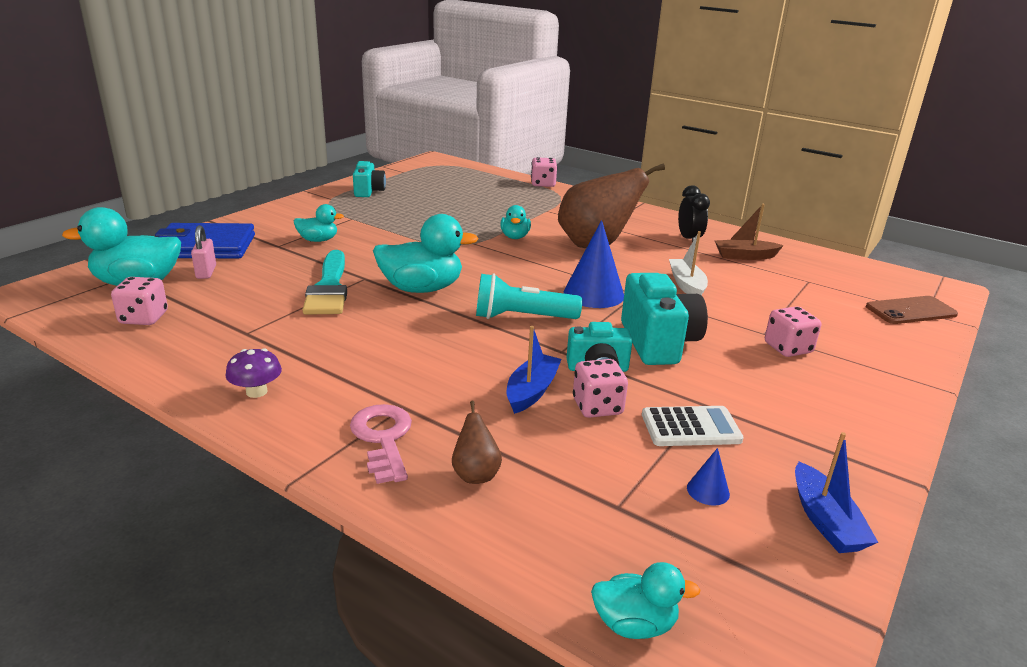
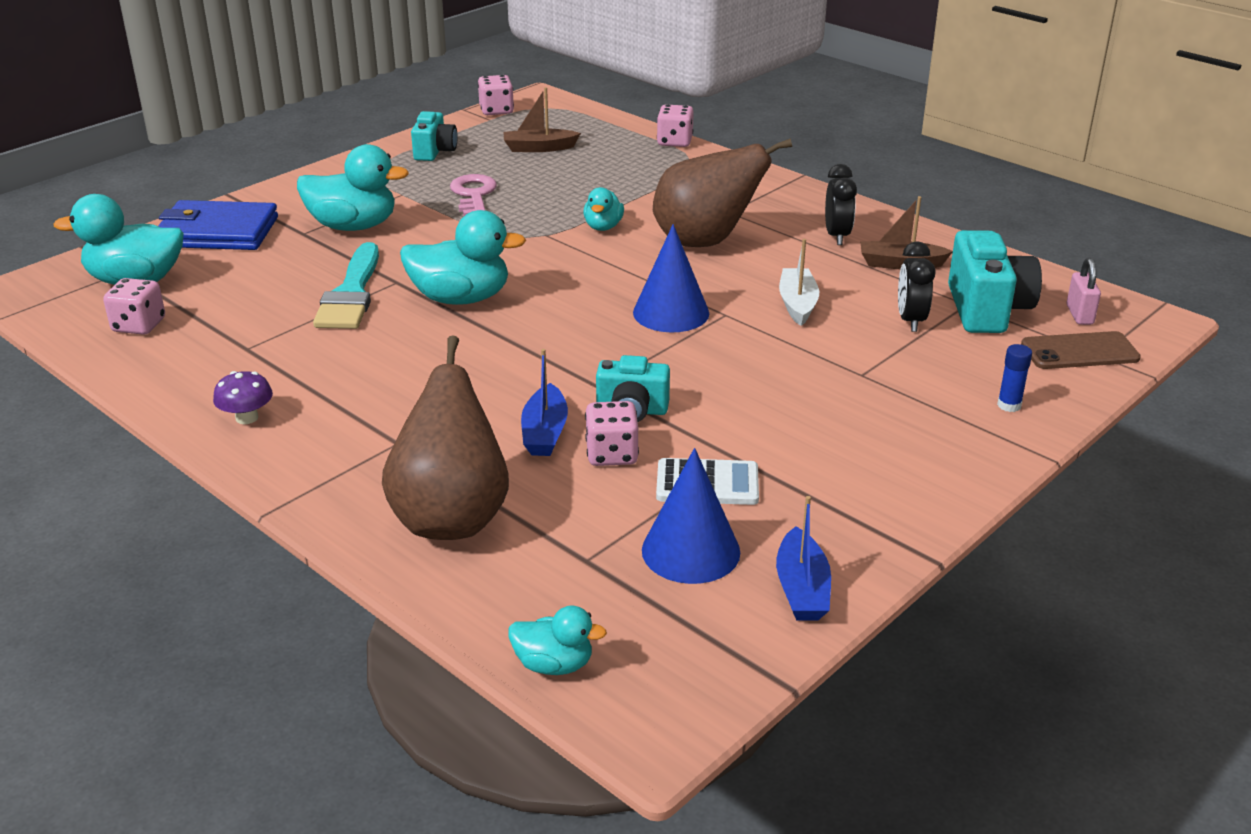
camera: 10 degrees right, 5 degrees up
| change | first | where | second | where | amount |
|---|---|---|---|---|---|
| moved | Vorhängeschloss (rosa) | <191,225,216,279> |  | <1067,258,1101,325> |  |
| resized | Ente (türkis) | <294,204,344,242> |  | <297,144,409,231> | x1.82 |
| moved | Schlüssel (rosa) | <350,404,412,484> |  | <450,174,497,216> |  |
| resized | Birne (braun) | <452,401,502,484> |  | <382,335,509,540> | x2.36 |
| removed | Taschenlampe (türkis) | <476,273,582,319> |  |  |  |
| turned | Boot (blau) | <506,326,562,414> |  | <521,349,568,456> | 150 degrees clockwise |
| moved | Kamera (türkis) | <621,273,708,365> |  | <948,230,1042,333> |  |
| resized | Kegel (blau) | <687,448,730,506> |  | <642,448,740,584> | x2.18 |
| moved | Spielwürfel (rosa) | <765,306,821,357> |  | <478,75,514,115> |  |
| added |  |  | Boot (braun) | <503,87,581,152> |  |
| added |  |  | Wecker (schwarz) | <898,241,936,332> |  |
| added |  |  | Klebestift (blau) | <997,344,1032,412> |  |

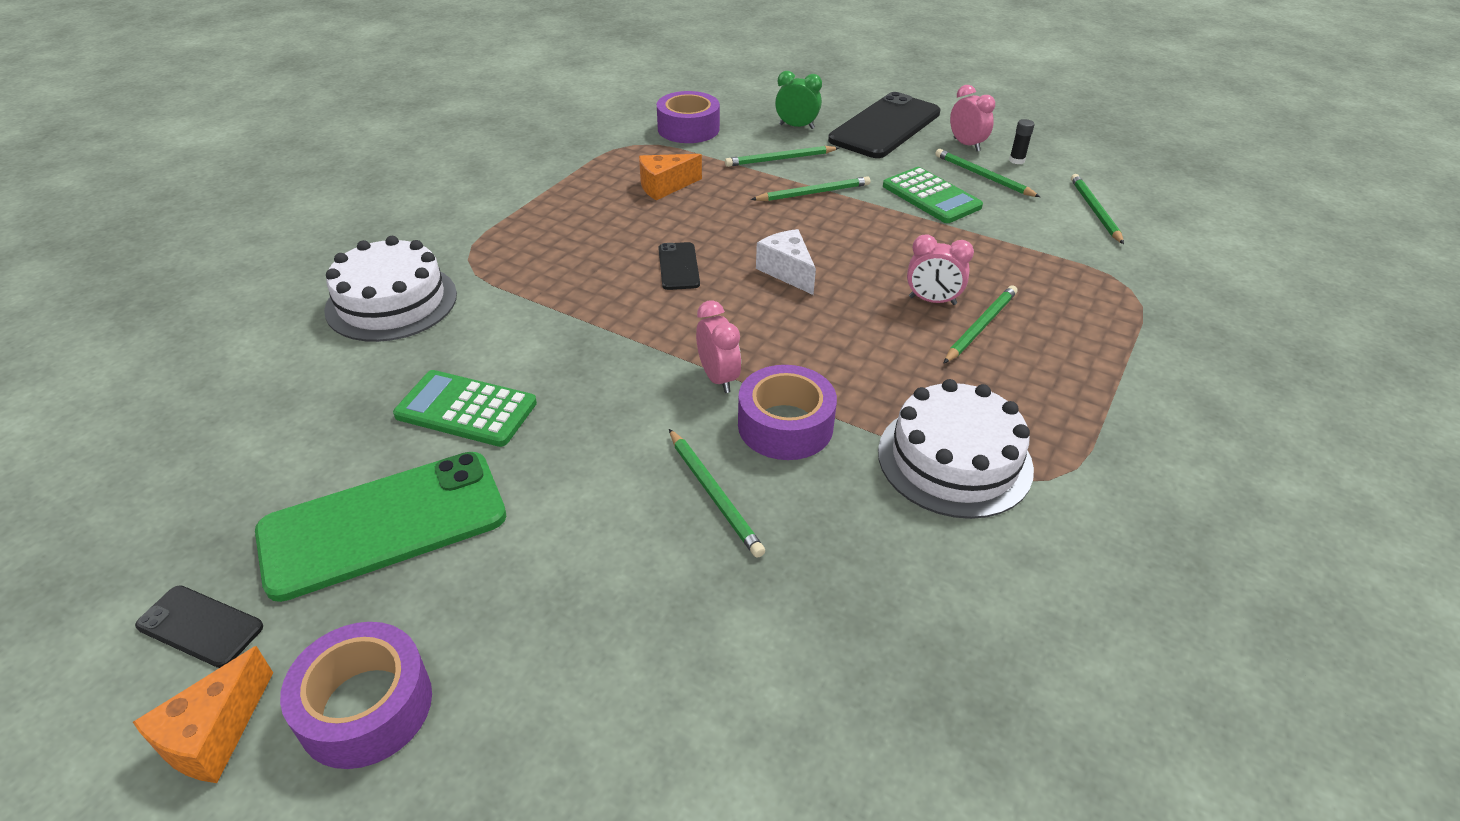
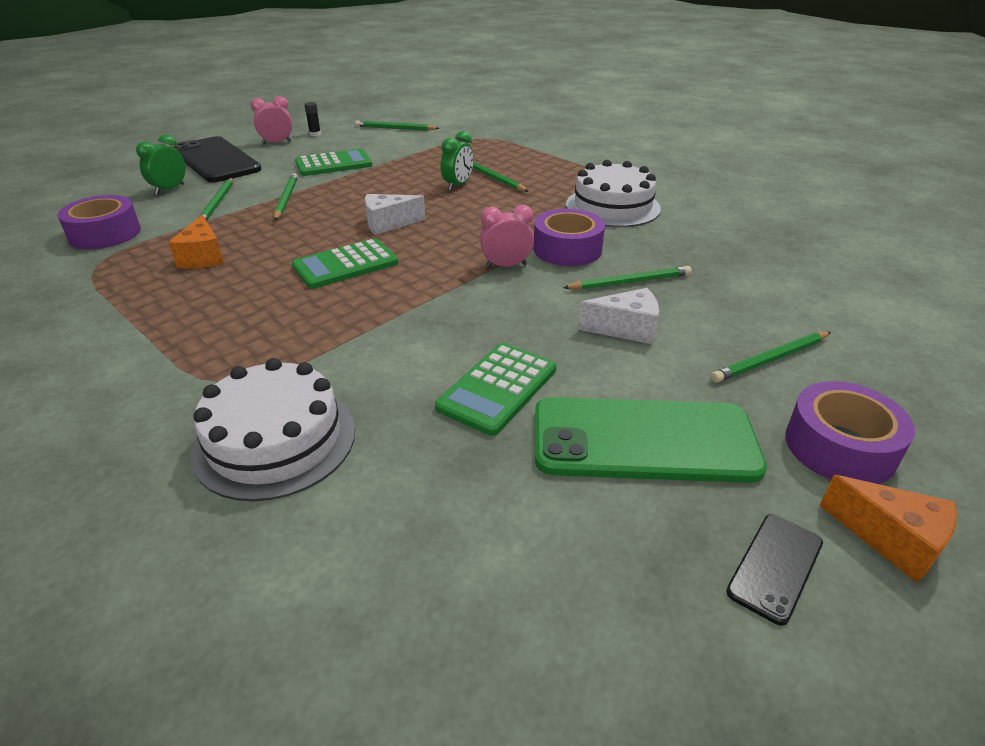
camera: 75 degrees left, 5 degrees down
| change | first | where | second | where | amount |
|---|---|---|---|---|---|
| turned | Handy (grün) | <255,452,506,602> |  | <535,397,767,483> | 75 degrees counterclockwise |
| replaced | Handy (schwarz) | <659,242,700,290> | Taschenrechner (grün) | <292,238,398,289> |  |
| recoloured | Wecker (rosa) | <907,235,974,305> | Wecker (grün) | <441,131,474,191> |  |
| moved | Bleistift (grün) | <935,149,1040,197> |  | <711,332,831,383> |  |
| added |  |  | Käse (weiß) | <578,288,659,344> |  |

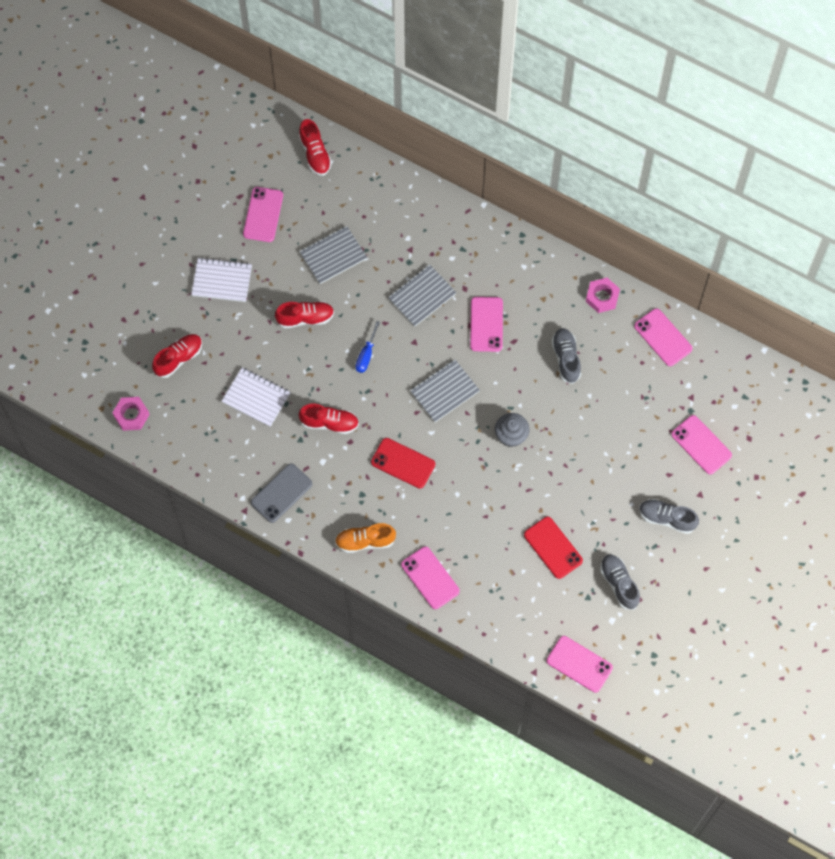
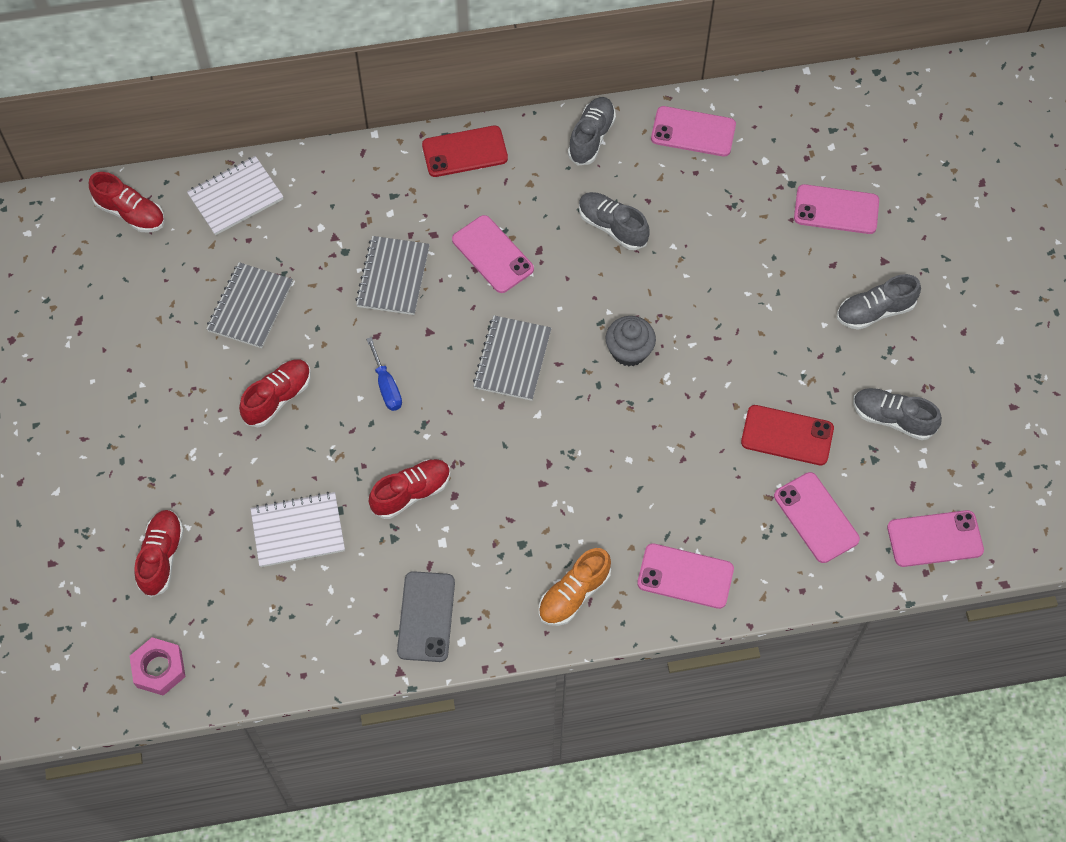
camera: 40 degrees left, 5 degrees down
| change | first | where | second | where | amount |
|---|---|---|---|---|---|
| moved | Notizbuch (weiß) | <191,257,252,302> |  | <187,156,284,235> |  |
| moved | Handy (rosa) | <243,187,283,242> |  | <774,472,860,563> |  |
| moved | Handy (rot) | <371,438,435,489> |  | <422,126,508,177> |  |
| replaced | Sechskantmutter (rosa) | <586,278,620,313> | Schuh (grau) | <568,97,616,166> |  |

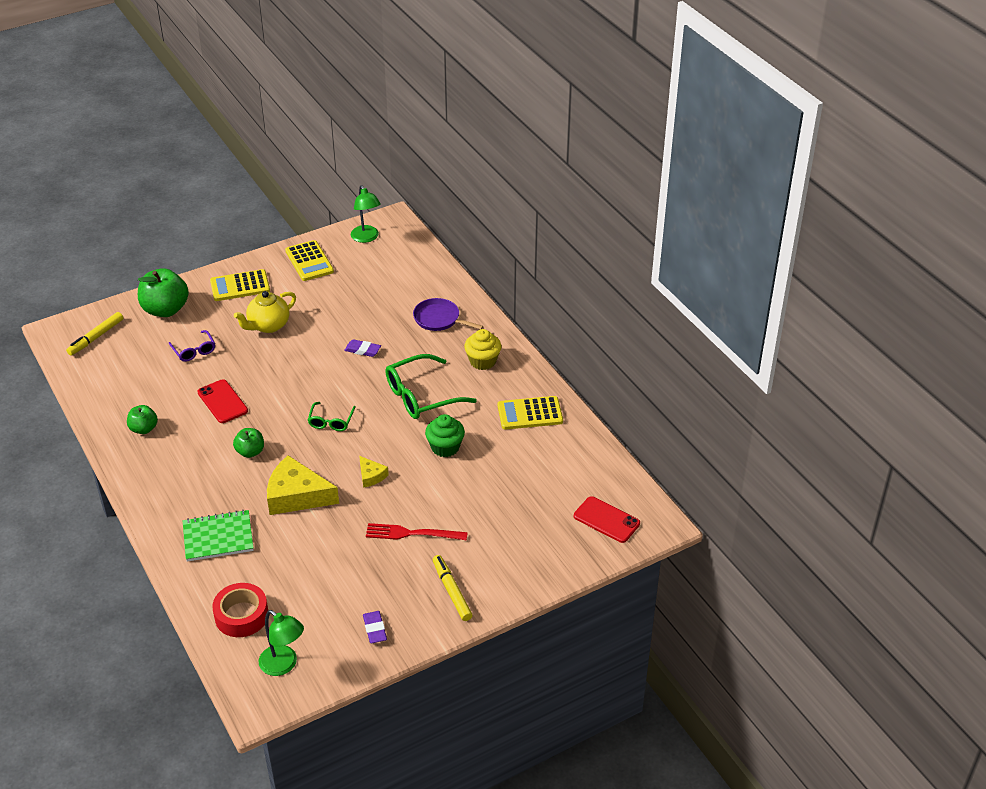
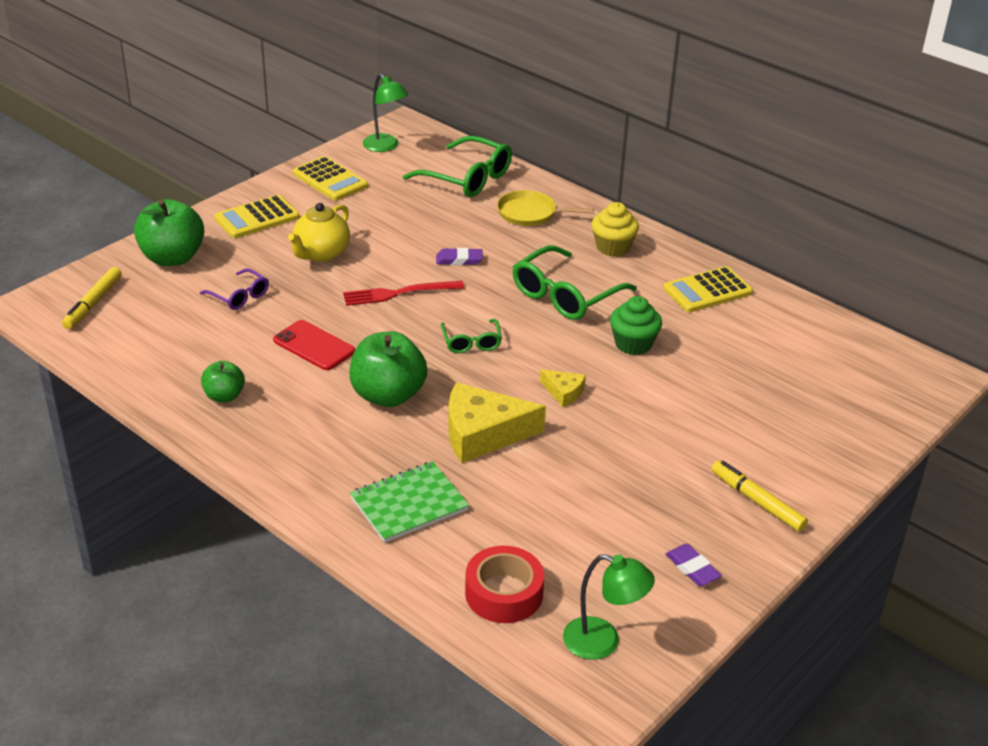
camera: 20 degrees left, 5 degrees down
| change | first | where | second | where | amount |
|---|---|---|---|---|---|
| resized | Apfel (grün) | <233,428,264,458> |  | <349,331,427,407> | x1.81 |
| moved | Gabel (rot) | <366,523,468,541> |  | <343,281,464,306> |  |
| recoloured | Pfanne (lila) | <413,298,483,331> | Pfanne (gelb) | <497,190,594,226> |  |
| removed | Handy (rot) | <574,496,640,543> |  |  |  |
| added |  |  | Brille (grün) | <403,136,512,197> |  |

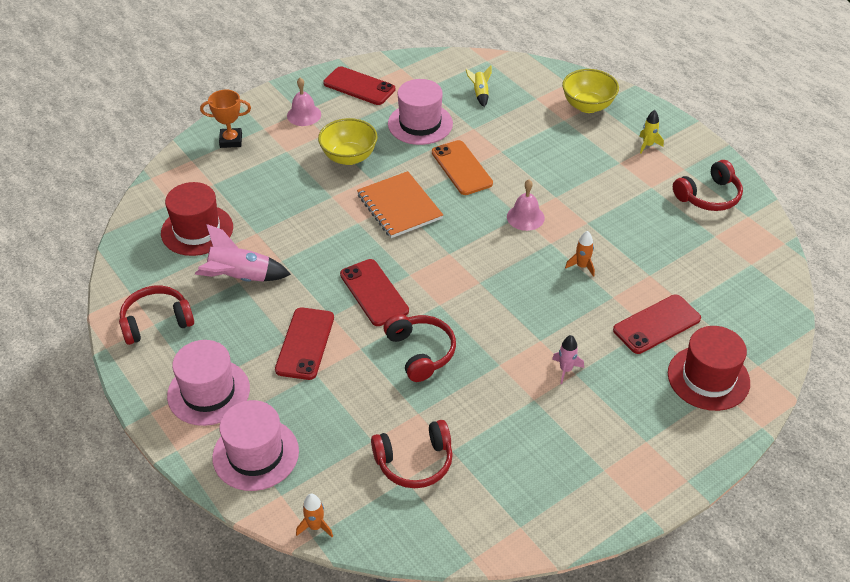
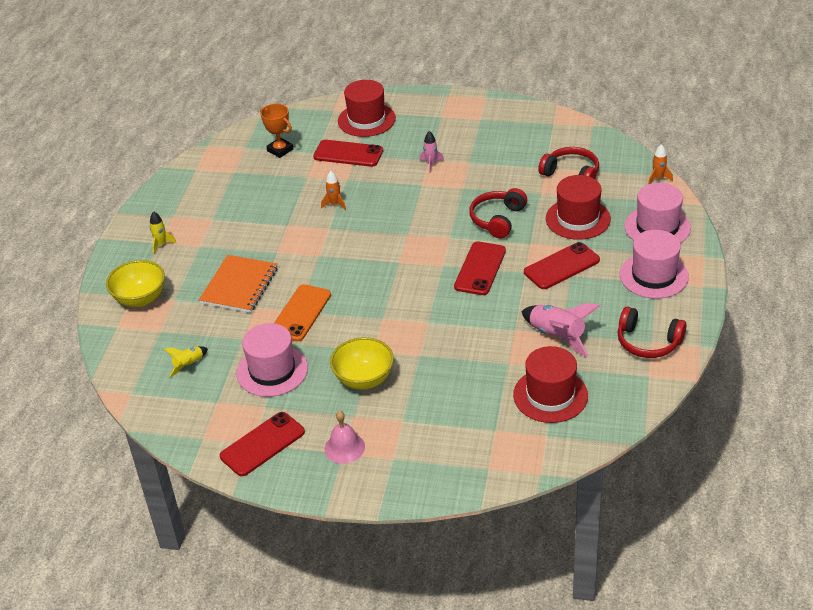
camera: 130 degrees left, 5 degrees down
| change | first | where | second | where | amount |
|---|---|---|---|---|---|
| moved | Pokal (orange) | <200,90,251,148> |  | <260,104,293,158> |  |
| turned | Handy (rot) | <323,66,395,105> |  | <220,412,305,476> | 60 degrees clockwise |
| moved | Notizbuch (orange) | <357,171,443,238> |  | <199,255,278,313> |  |
| removed | Glocke (rosa) | <507,180,545,231> |  |  |  |
| removed | Kopfhörer (rot) | <673,160,743,211> |  |  |  |
| added |  |  | Hut (rot) | <546,175,611,240> |  |

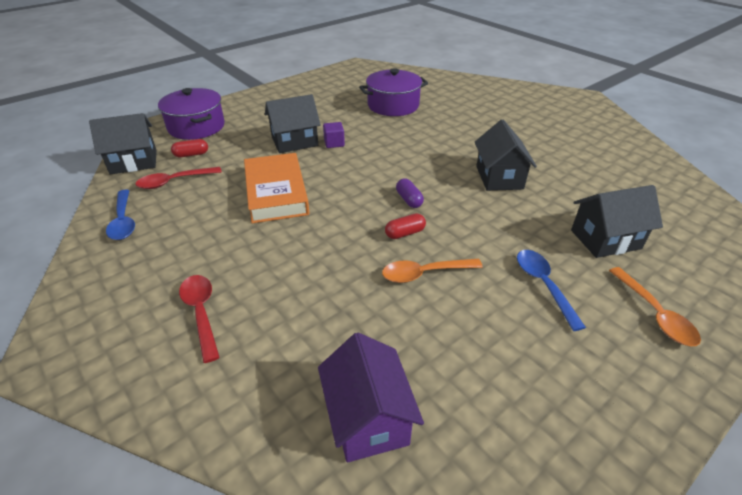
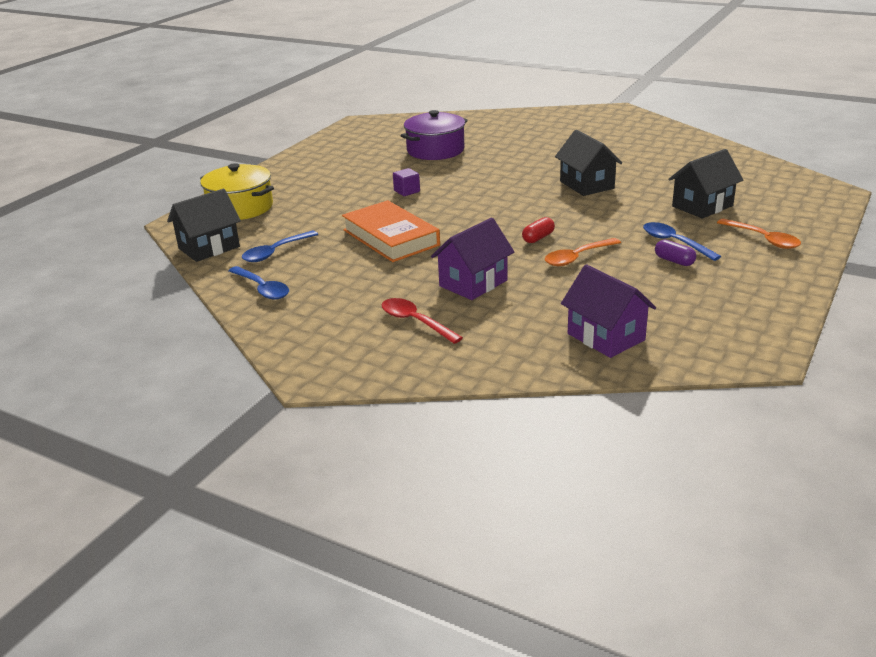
camera: 20 degrees left, 10 degrees down
| change | first | where | second | where | amount |
|---|---|---|---|---|---|
| recoloured | Löffel (rot) | <135,167,222,189> | Löffel (blau) | <242,231,318,262> |  |
| recoloured | Kochtopf (lila) | <158,88,225,140> | Kochtopf (gelb) | <200,163,274,220> |  |
| removed | Kapsel (rot) | <171,139,208,157> |  |  |  |
| removed | Haus (schwarz) | <265,94,321,153> |  |  |  |
| moved | Kapsel (lila) | <396,178,424,208> |  | <655,239,696,266> |  |
| added |  |  | Haus (lila) | <431,217,514,300> |  |

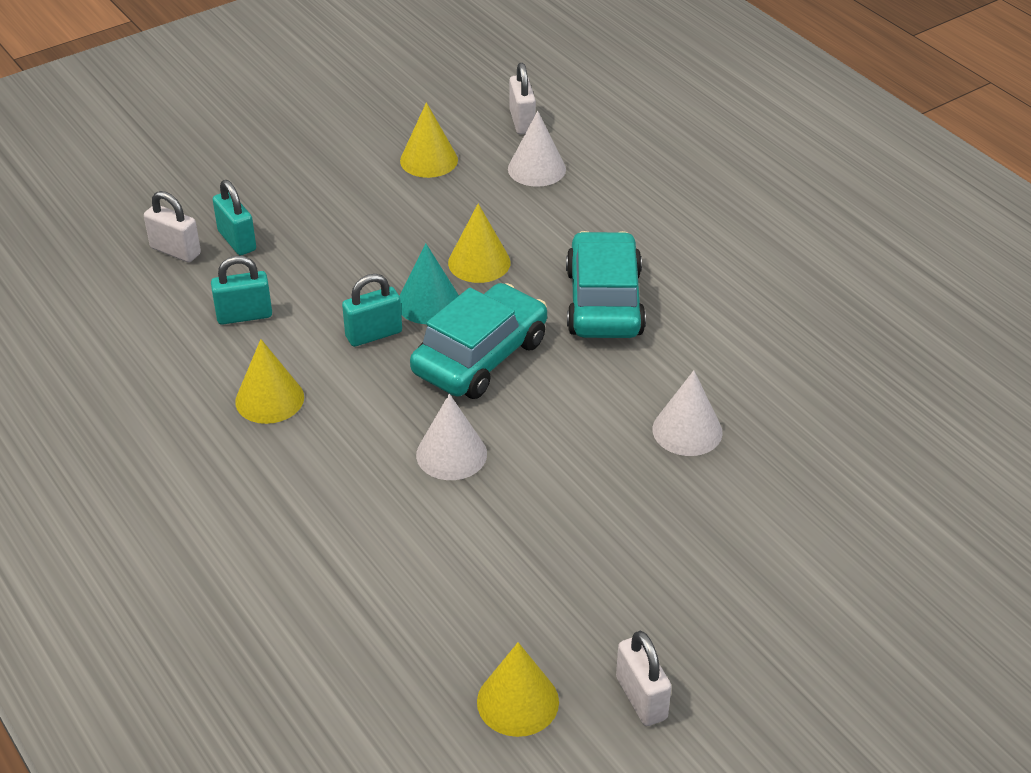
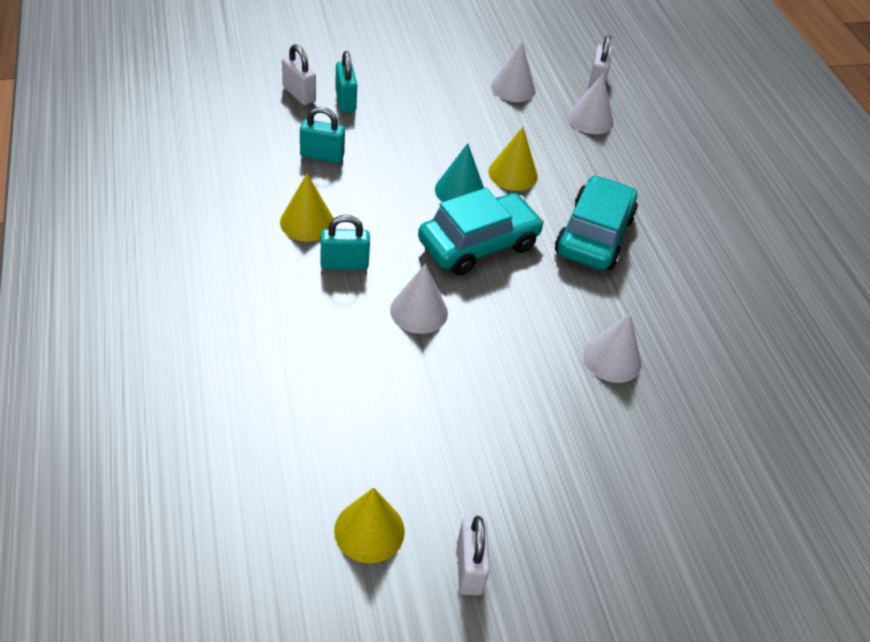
camera: 15 degrees right, 5 degrees up
| change | first | where | second | where | amount |
|---|---|---|---|---|---|
| moved | Vorhängeschloss (türkis) | <342,274,402,347> |  | <321,215,370,270> |  |
| recoloured | Kegel (gelb) | <400,102,458,178> | Kegel (weiß) | <491,42,536,102> |  |

